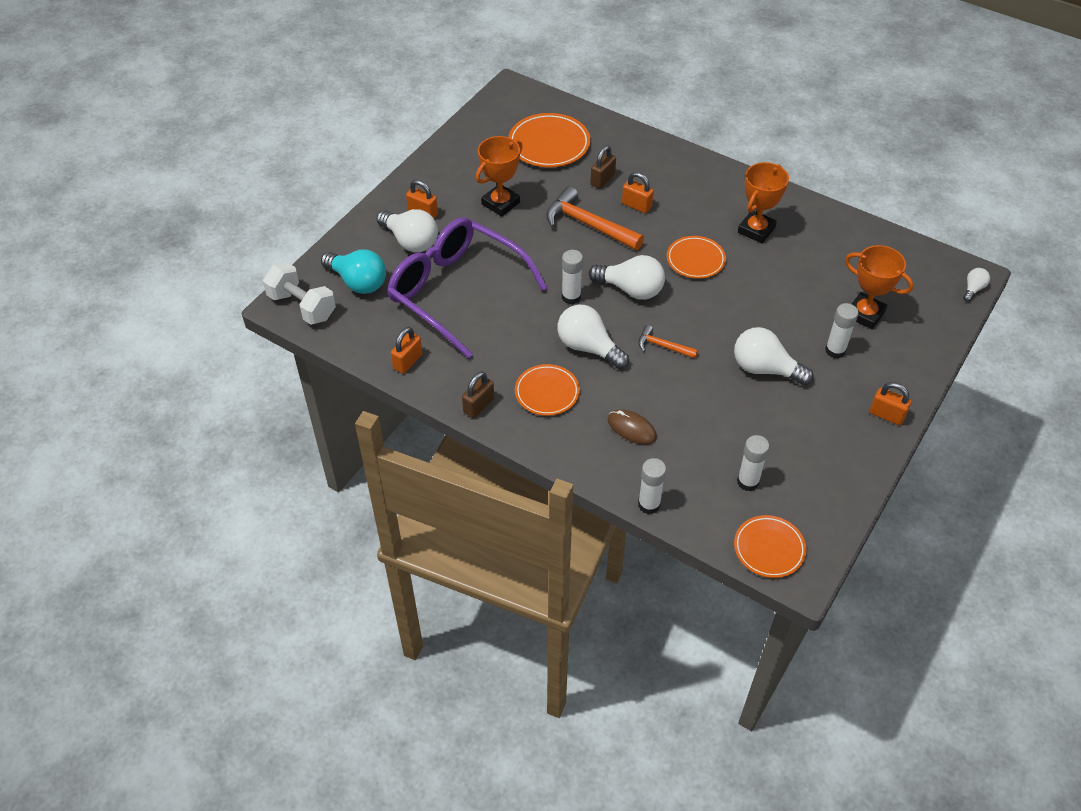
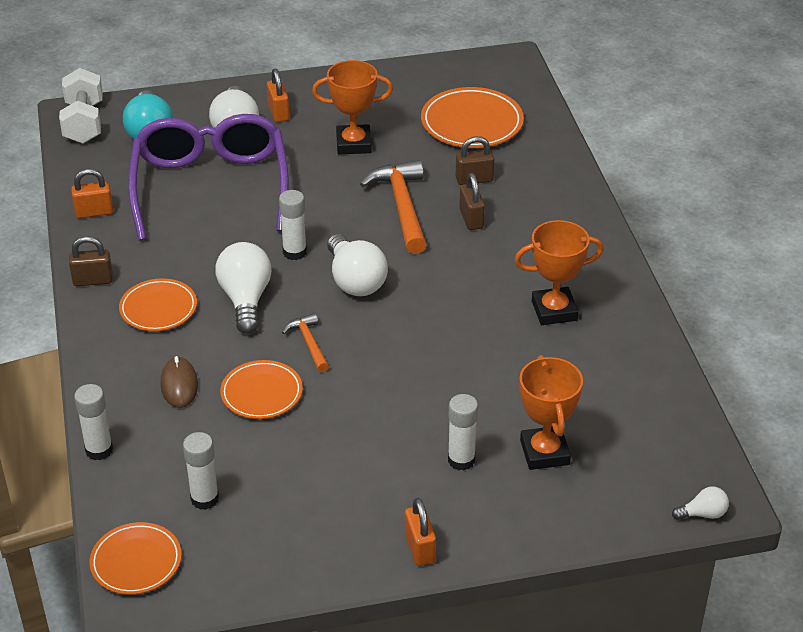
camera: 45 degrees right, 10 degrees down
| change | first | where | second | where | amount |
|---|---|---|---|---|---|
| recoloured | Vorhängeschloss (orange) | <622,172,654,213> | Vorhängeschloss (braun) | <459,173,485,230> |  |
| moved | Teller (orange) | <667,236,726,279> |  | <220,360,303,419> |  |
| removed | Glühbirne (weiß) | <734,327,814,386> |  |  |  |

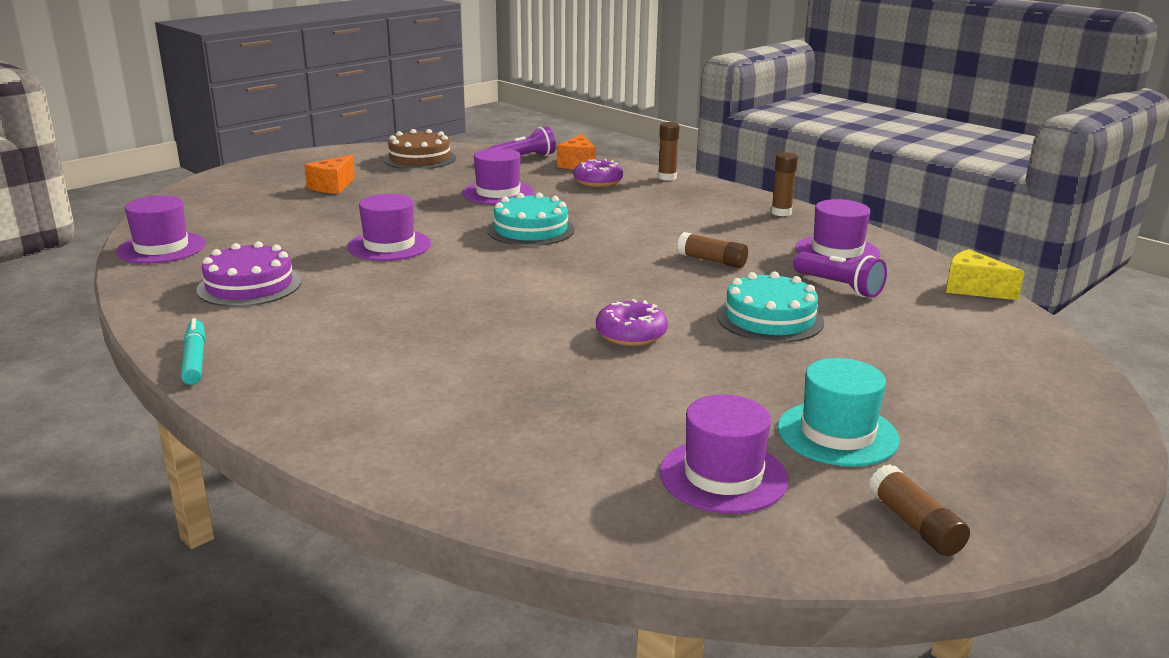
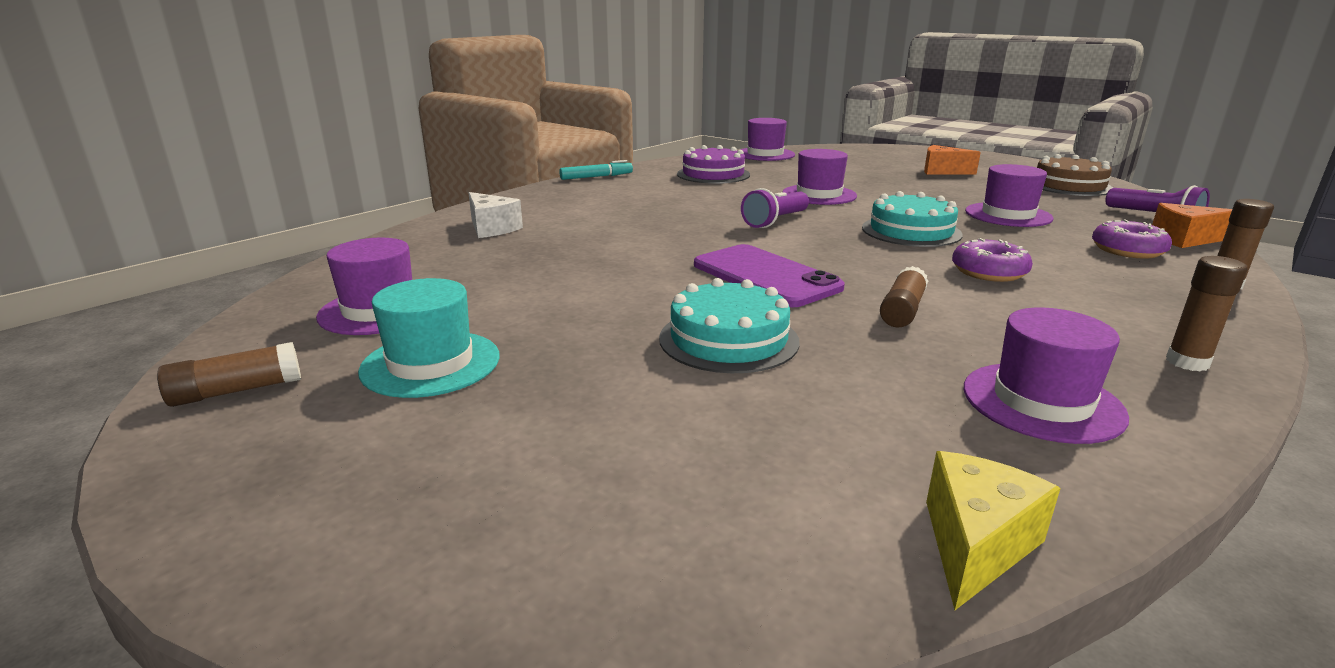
camera: 85 degrees right, 0 degrees up
| change | first | where | second | where | amount |
|---|---|---|---|---|---|
| moved | Donut (lila) | <596,299,668,346> |  | <952,238,1033,282> |  |
| moved | Taschenlampe (lila) | <793,252,887,298> |  | <741,188,809,228> |  |
| added |  |  | Käse (weiß) | <468,192,523,238> |  |
| added |  |  | Handy (lila) | <694,244,845,307> |  |

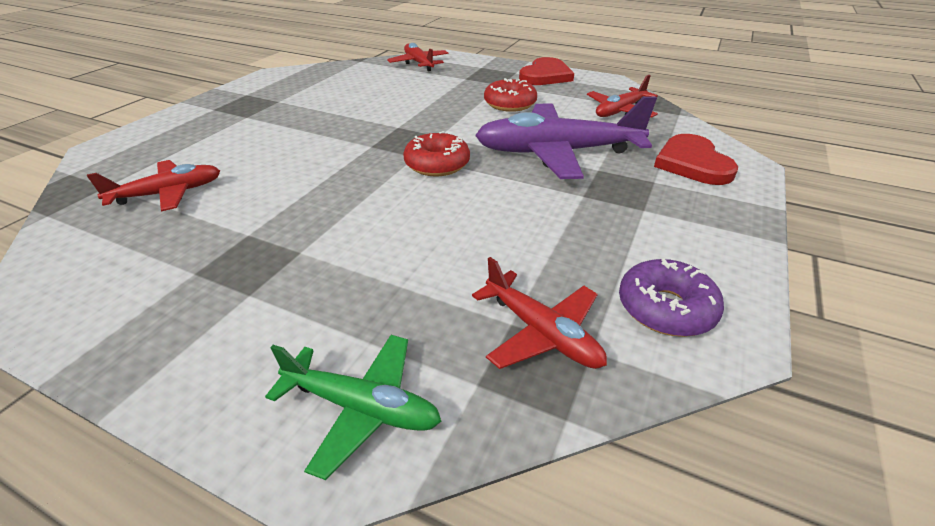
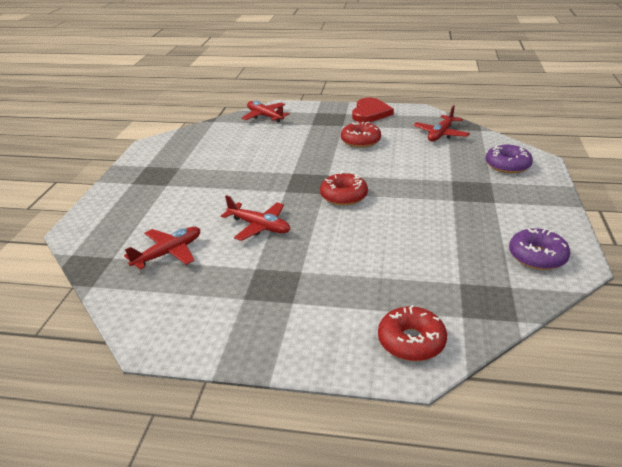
camera: 15 degrees left, 5 degrees down
| change | first | where | second | where | amount |
|---|---|---|---|---|---|
| replaced | Flugzeug (grün) | <265,335,442,480> | Donut (rot) | <378,305,447,361> |  |
| moved | Flugzeug (rot) | <472,257,607,369> |  | <221,195,290,241> |  |
| removed | Flugzeug (lila) | <475,96,657,179> |  |  |  |
| replaced | Herz (rot) | <654,134,738,185> | Donut (lila) | <486,144,533,173> |  |

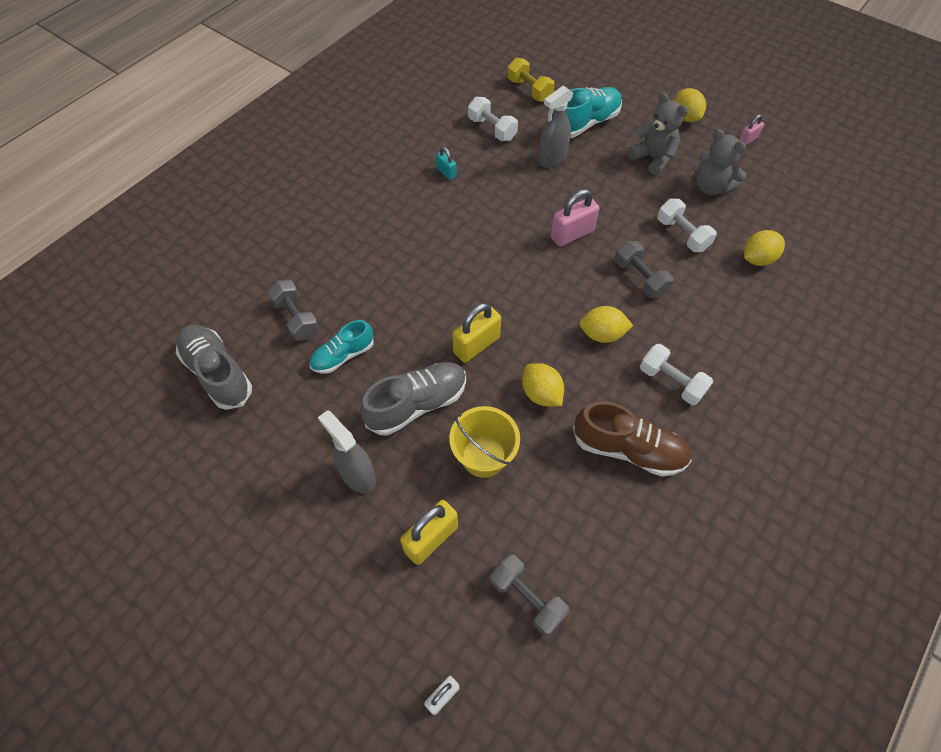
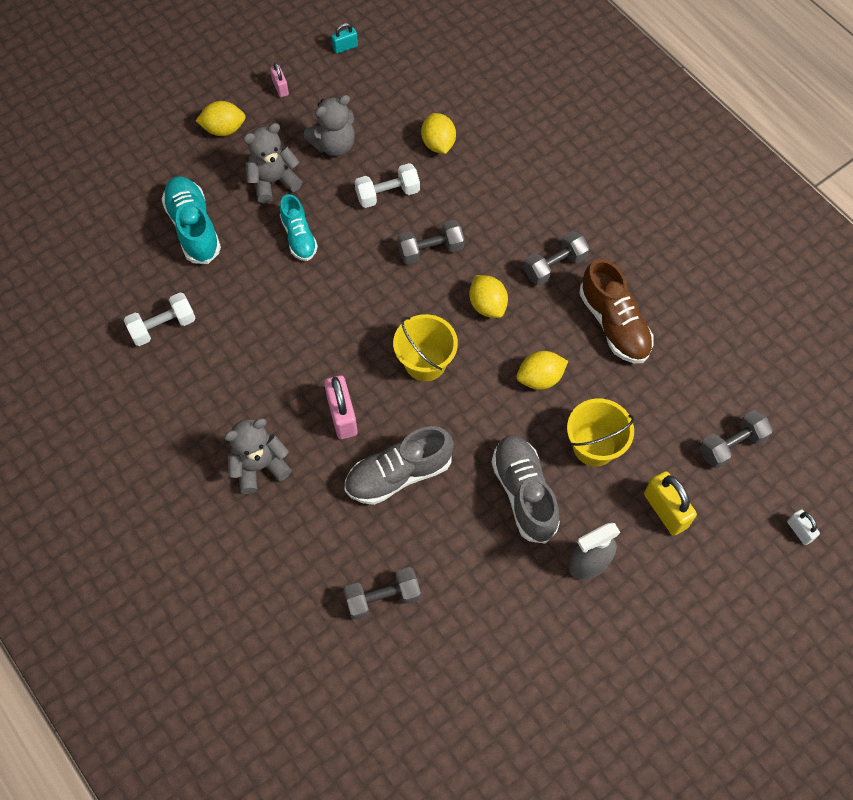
camera: 75 degrees left, 5 degrees up
| change | first | where | second | where | amount |
|---|---|---|---|---|---|
| moved | Schuh (grau) | <176,325,252,410> |  | <345,426,454,505> |  |
| moved | Schuh (türkis) | <309,320,374,374> |  | <280,194,318,261> |  |
| moved | Vorhängeschloss (türkis) | <436,147,457,180> |  | <331,23,358,54> |  |
| removed | Vorhängeschloss (gelb) | <452,303,501,363> |  |  |  |
| removed | Hantel (gelb) | <507,58,555,102> |  |  |  |
| removed | Sprühflasche (grau) | <538,86,573,168> |  |  |  |
| moved | Vorhängeschloss (rosa) | <551,189,599,247> |  | <324,375,358,439> |  |
| turned | Schuh (braun) | <573,401,692,477> |  | <579,259,654,363> | 120 degrees clockwise |
| turned | Zitrone (gelb) | <579,306,633,343> |  | <469,275,508,318> | 45 degrees counterclockwise |
| recoloured | Hantel (weiß) | <640,344,713,405> | Hantel (grau) | <523,231,589,285> |  |
| added |  |  | Teddybär (grau) | <224,418,292,494> |  |
| added |  |  | Eimer (gelb) | <393,314,458,381> |  |

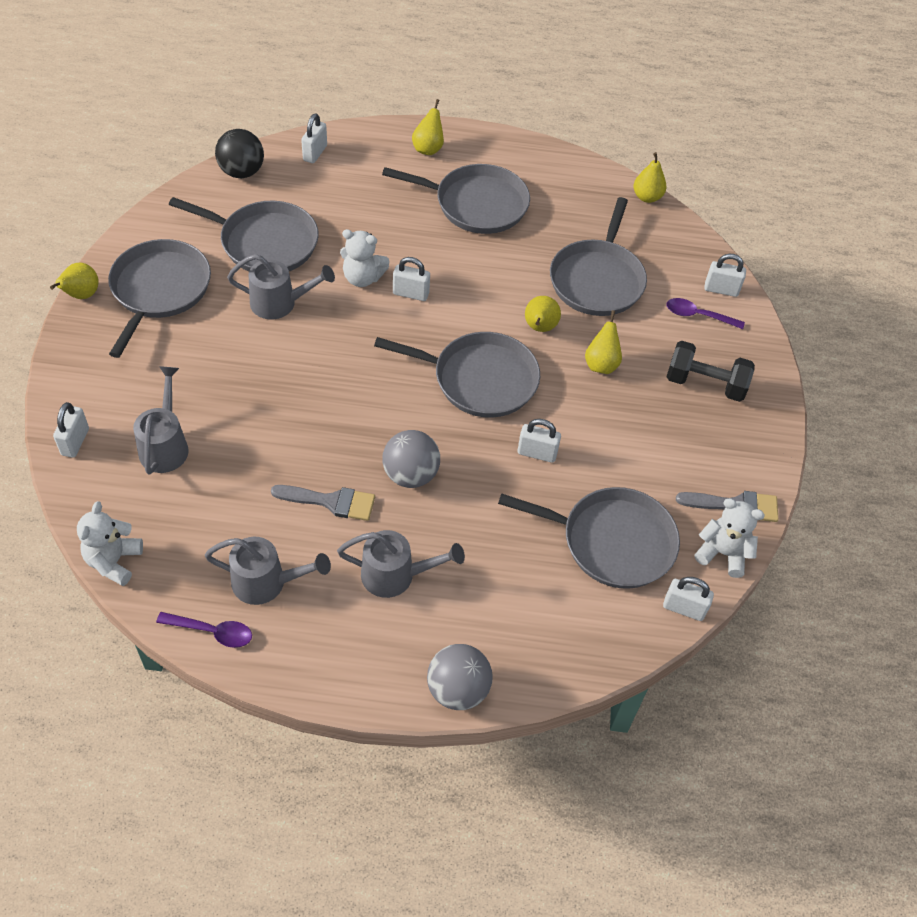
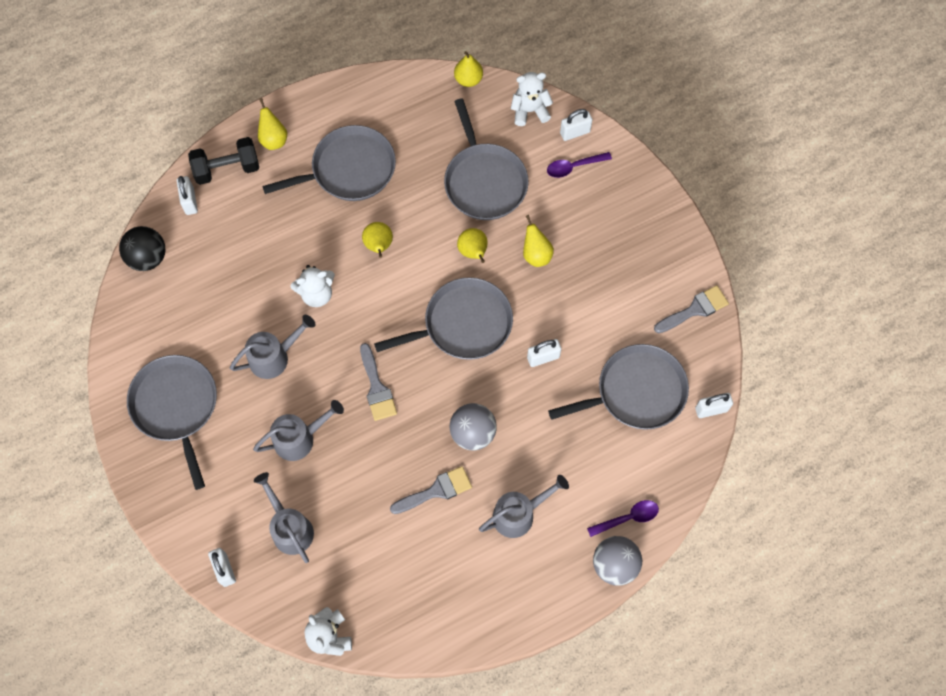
camera: 30 degrees left, 15 degrees up
| change | first | where | second | where | amount |
|---|---|---|---|---|---|
| moved | Birne (gelb) | <50,262,99,299> |  | <362,222,393,258> |  |
| moved | Löffel (lila) | <156,612,252,648> |  | <587,500,659,537> |  |
| removed | Pfanne (grau) | <169,197,319,271> |  |  |  |
| moved | Gießkanne (grau) | <205,537,331,605> |  | <253,400,344,461> |  |
| removed | Vorhängeschloss (weiß) | <393,257,430,301> |  |  |  |
| moved | Hantel (schwarz) | <666,341,755,402> |  | <188,137,259,185> |  |
| moved | Teddybär (weiß) | <695,498,765,578> |  | <511,72,553,126> |  |
| added |  |  | Pinsel (grau) | <360,343,397,421> |  |

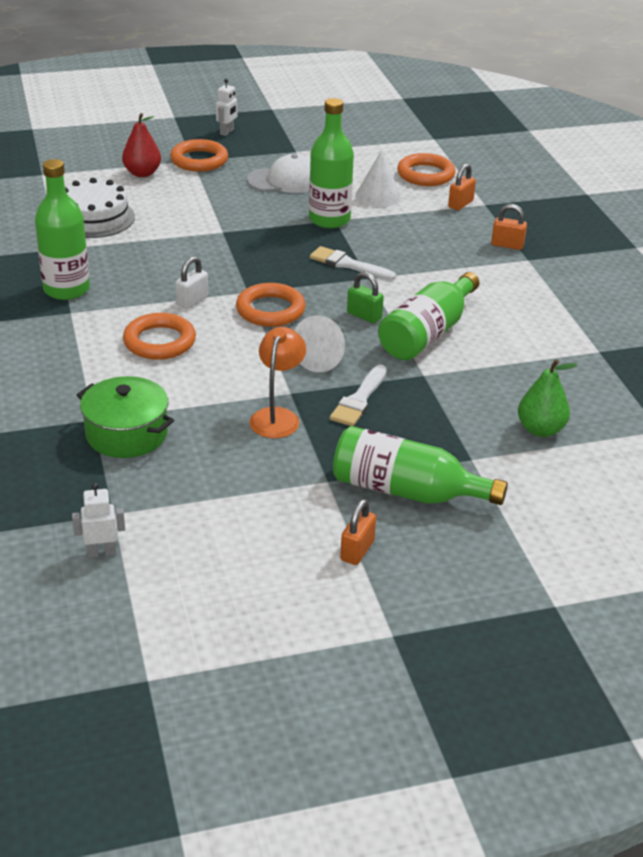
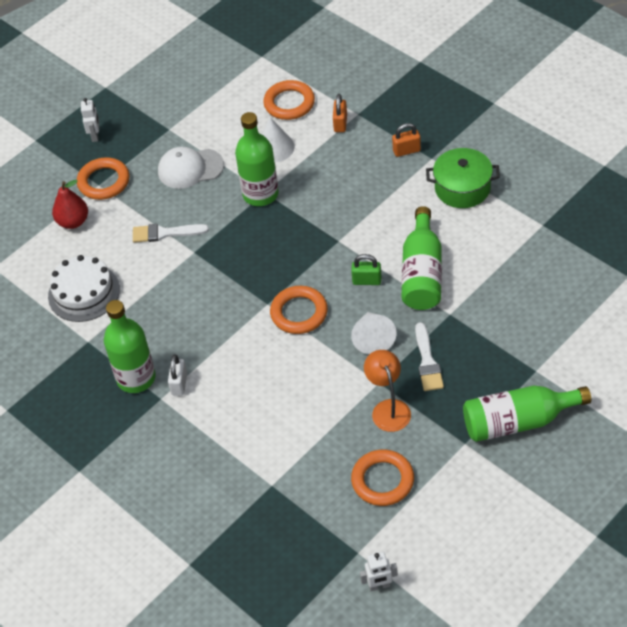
camera: 25 degrees left, 15 degrees up
| change | first | where | second | where | amount |
|---|---|---|---|---|---|
| turned | Roboter (weiß) | <72,483,125,558> |  | <360,552,398,591> | 150 degrees counterclockwise |
| moved | Kochtopf (grün) | <77,376,174,458> |  | <426,148,500,208> |  |
| moved | Ring (orange) | <123,313,196,360> |  | <351,449,414,506> |  |
| moved | Vorhängeschloss (weiß) | <175,256,208,309> |  | <168,355,187,396> |  |
| turned | Kappe (weiß) | <247,154,310,193> |  | <158,147,224,189> | 150 degrees counterclockwise |
| moved | Pinsel (weiß) | <310,246,396,280> |  | <133,224,209,243> |  |
| removed | Vorhängeschloss (orange) | <340,499,376,565> |  |  |  |
| removed | Birne (grün) | <518,359,577,437> |  |  |  |

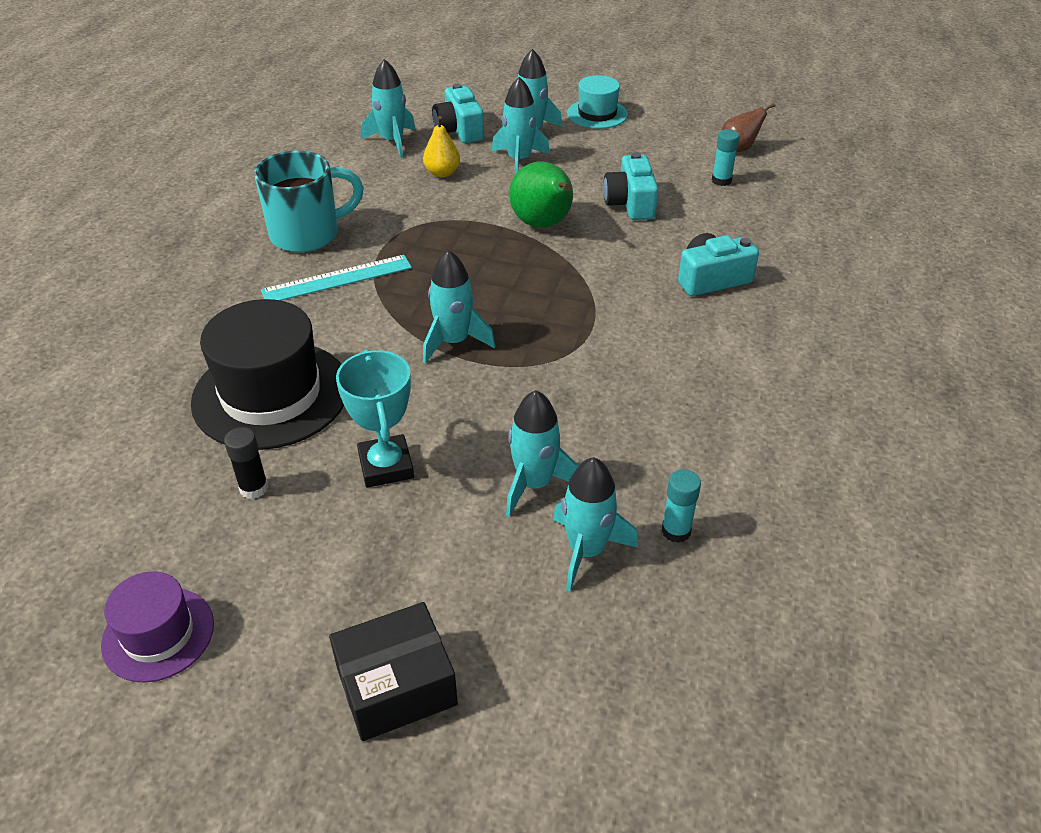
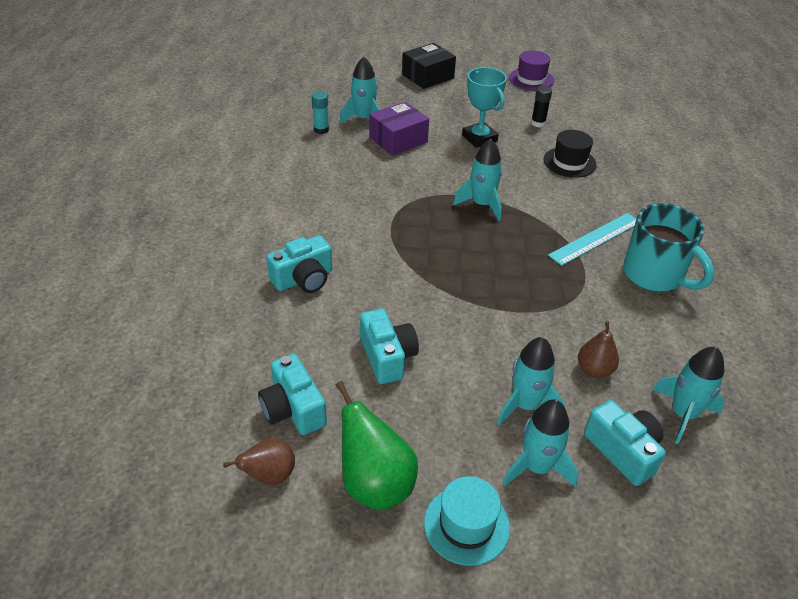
camera: 165 degrees right, 0 degrees up
| change | first | where | second | where | amount |
|---|---|---|---|---|---|
| resized | Hut (schwarz) | <191,299,344,450> |  | <543,130,597,178> | x0.56 |
| turned | Tasse (türkis) | <254,150,364,253> |  | <623,203,714,291> | 90 degrees counterclockwise |
| recoloured | Birne (gelb) | <423,116,460,177> | Birne (braun) | <578,321,619,378> |  |
| replaced | Rakete (türkis) | <506,390,579,517> | Schachtel (lila) | <369,101,429,156> |  |
| moved | Birne (grün) | <509,161,573,228> |  | <336,381,418,510> |  |
| replaced | Klebestift (türkis) | <712,129,740,186> | Kamera (türkis) | <258,354,327,435> |  |

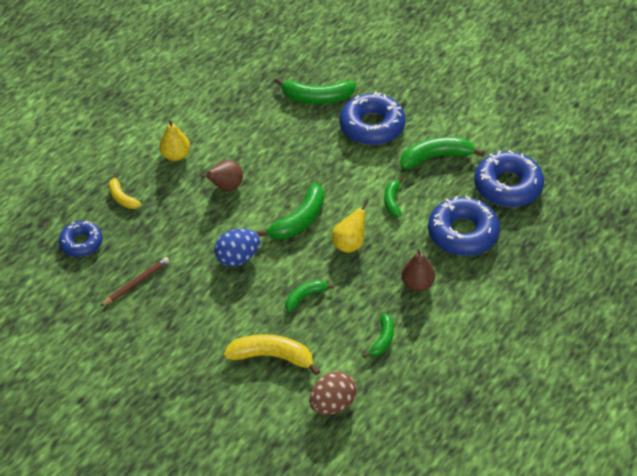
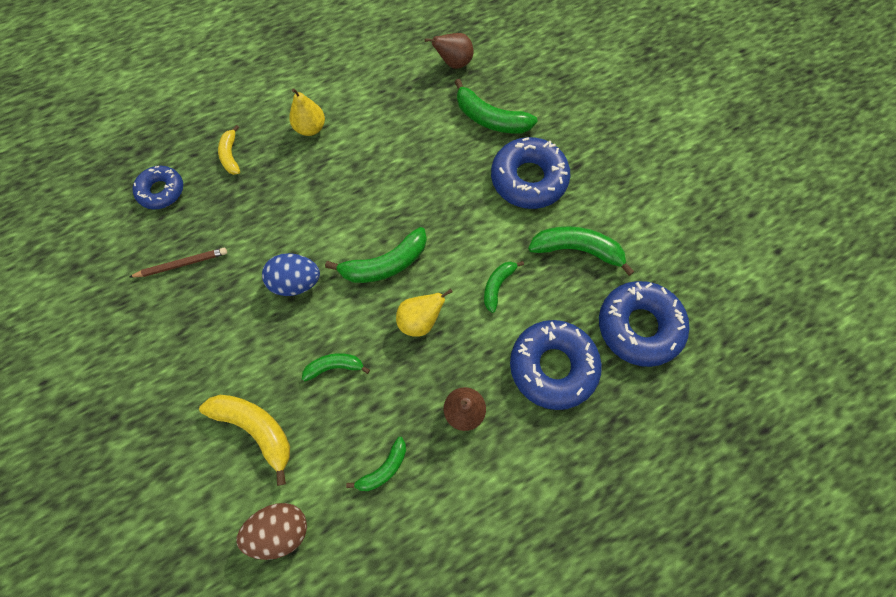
camera: 25 degrees right, 20 degrees up
| change | first | where | second | where | amount |
|---|---|---|---|---|---|
| moved | Birne (braun) | <201,160,243,191> |  | <425,33,474,69> |  |

